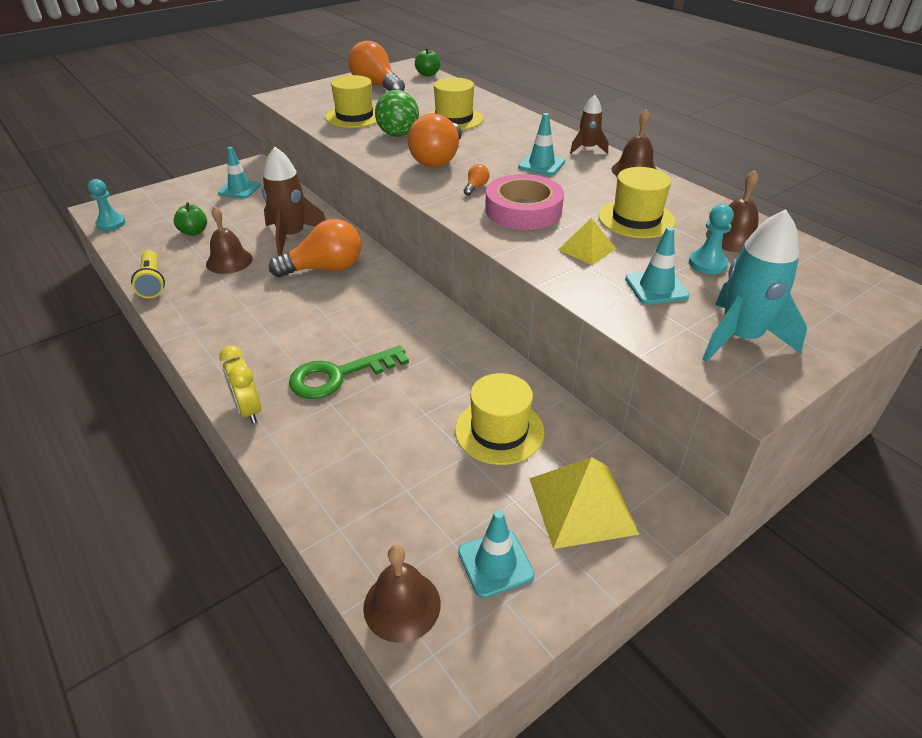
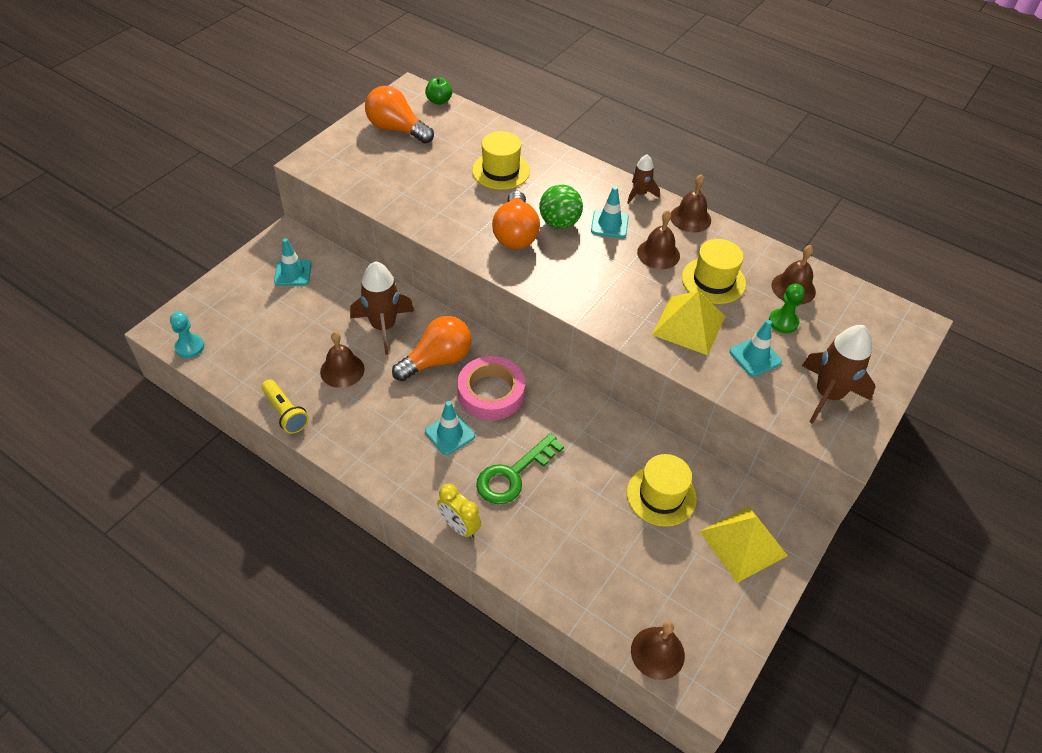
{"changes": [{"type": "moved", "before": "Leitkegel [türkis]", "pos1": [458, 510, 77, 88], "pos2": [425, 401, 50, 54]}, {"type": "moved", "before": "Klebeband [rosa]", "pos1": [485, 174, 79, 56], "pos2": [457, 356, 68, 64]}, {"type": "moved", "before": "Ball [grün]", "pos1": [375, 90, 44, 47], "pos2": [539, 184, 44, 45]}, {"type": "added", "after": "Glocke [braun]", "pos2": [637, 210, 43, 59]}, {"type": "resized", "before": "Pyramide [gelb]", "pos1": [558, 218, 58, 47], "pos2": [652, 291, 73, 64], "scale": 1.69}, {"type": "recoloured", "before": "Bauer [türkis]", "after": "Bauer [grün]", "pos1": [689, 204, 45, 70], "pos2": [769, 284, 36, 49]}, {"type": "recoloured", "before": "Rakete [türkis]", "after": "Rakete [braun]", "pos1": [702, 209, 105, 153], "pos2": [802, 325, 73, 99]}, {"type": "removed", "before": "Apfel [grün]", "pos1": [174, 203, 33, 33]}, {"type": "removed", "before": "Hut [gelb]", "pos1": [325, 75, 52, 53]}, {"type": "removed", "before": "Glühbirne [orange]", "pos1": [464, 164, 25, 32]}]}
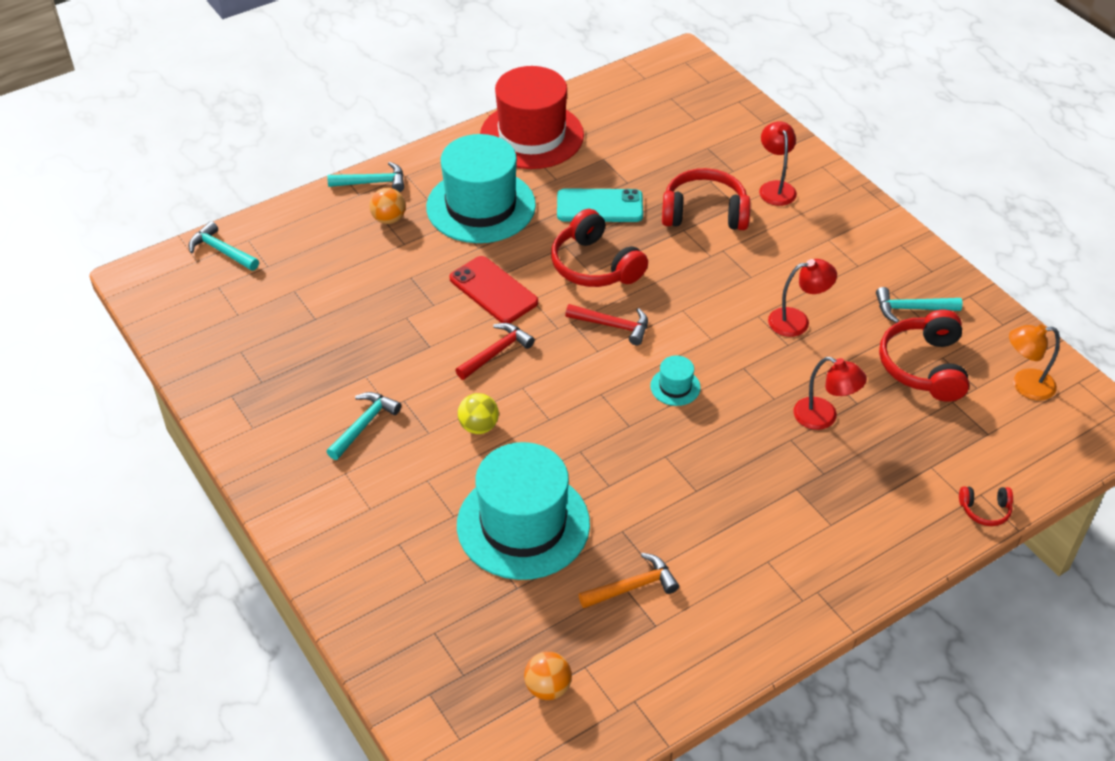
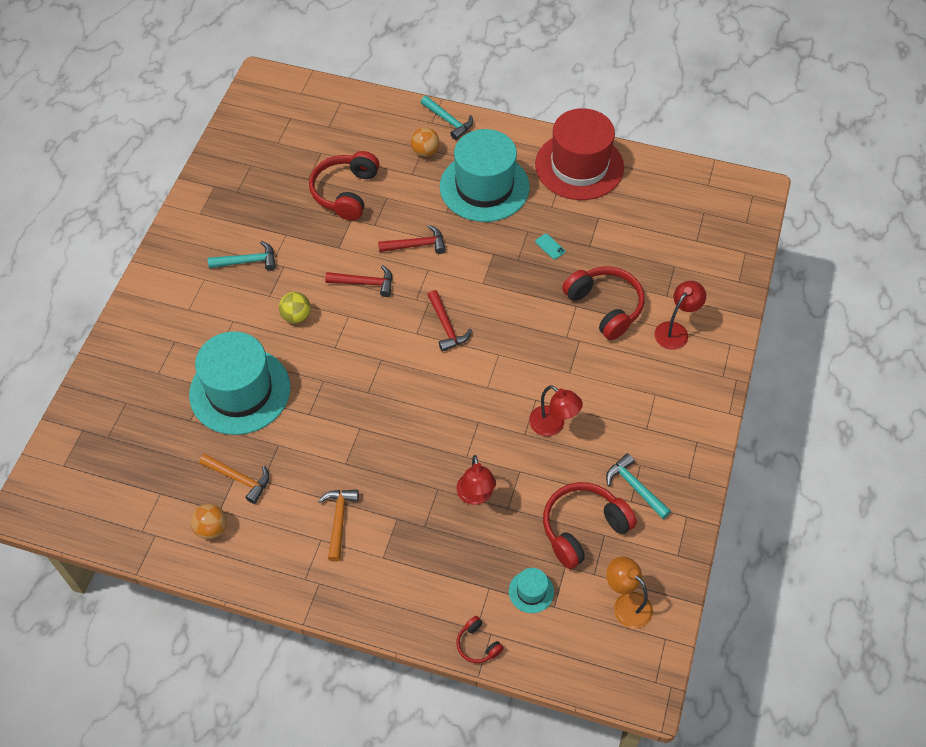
{"changes": [{"type": "moved", "before": "Ball [orange]", "pos1": [524, 652, 48, 48], "pos2": [191, 504, 36, 35]}, {"type": "moved", "before": "Kopfhörer [rot]", "pos1": [551, 209, 97, 78], "pos2": [309, 151, 70, 70]}, {"type": "added", "after": "Hammer [orange]", "pos2": [318, 490, 41, 72]}, {"type": "replaced", "before": "Handy [rot]", "after": "Hammer [rot]", "pos1": [449, 256, 89, 67], "pos2": [378, 225, 68, 29]}, {"type": "moved", "before": "Hut [türkis]", "pos1": [650, 355, 51, 51], "pos2": [509, 568, 45, 45]}, {"type": "resized", "before": "Handy [türkis]", "pos1": [557, 188, 86, 34], "pos2": [535, 234, 30, 26], "scale": 0.42}, {"type": "removed", "before": "Hammer [türkis]", "pos1": [188, 221, 71, 50]}]}
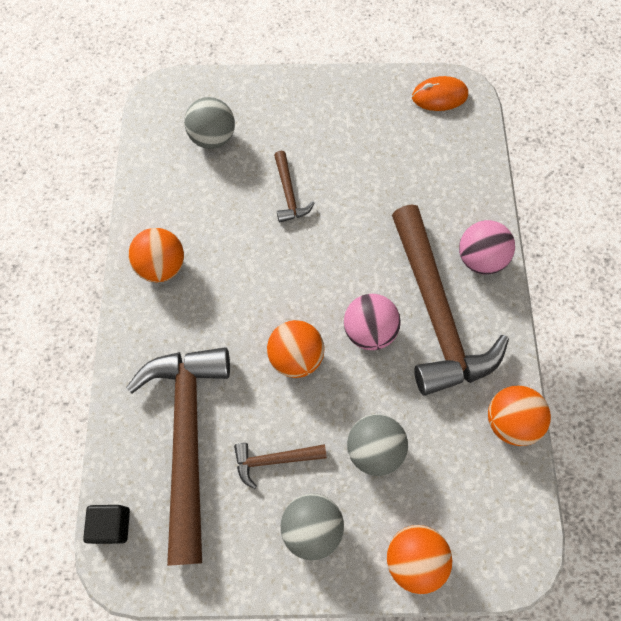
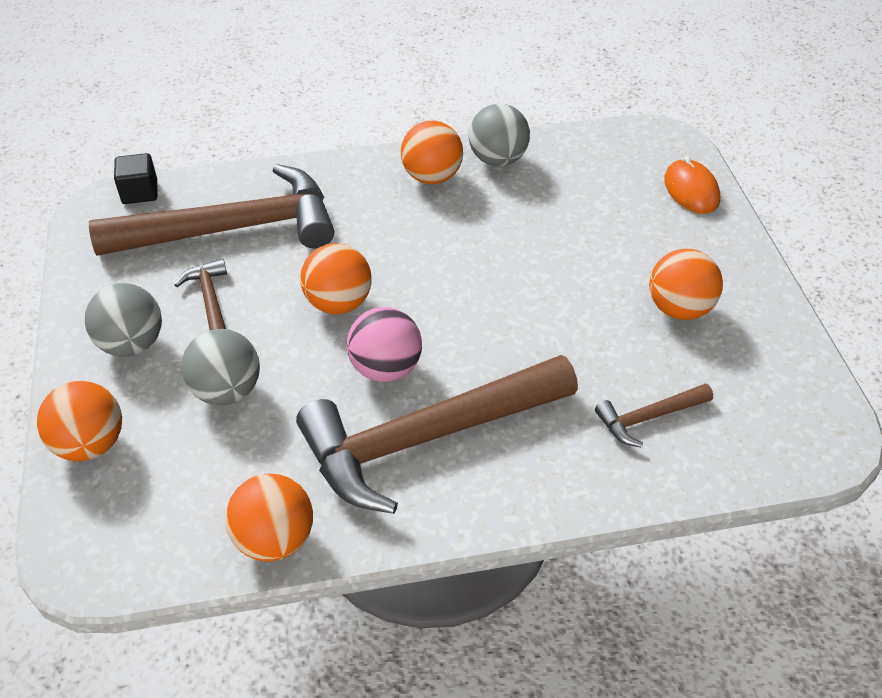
{"changes": [{"type": "moved", "before": "Ball [grau]", "pos1": [184, 97, 51, 52], "pos2": [469, 104, 61, 62]}, {"type": "moved", "before": "Hammer [braun]", "pos1": [274, 151, 41, 72], "pos2": [595, 383, 118, 65]}, {"type": "added", "after": "Ball [orange]", "pos2": [649, 249, 74, 71]}, {"type": "moved", "before": "Computermaus [orange]", "pos1": [412, 76, 56, 35], "pos2": [664, 156, 56, 58]}, {"type": "removed", "before": "Ball [rosa]", "pos1": [459, 220, 56, 54]}]}
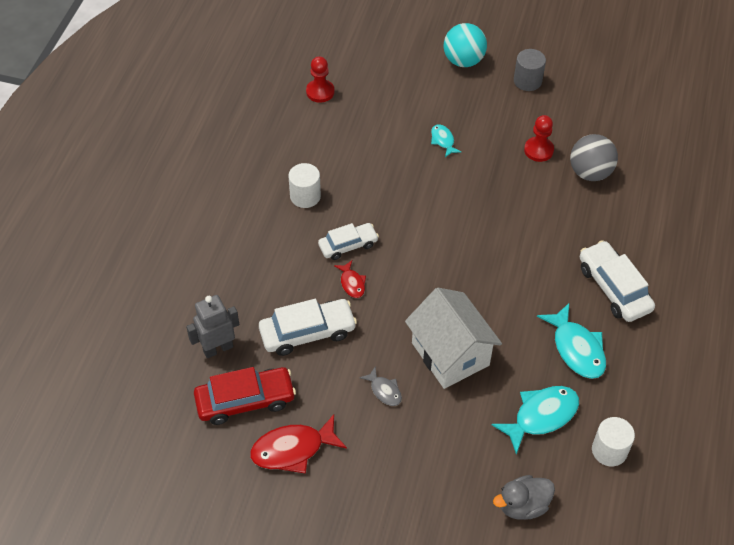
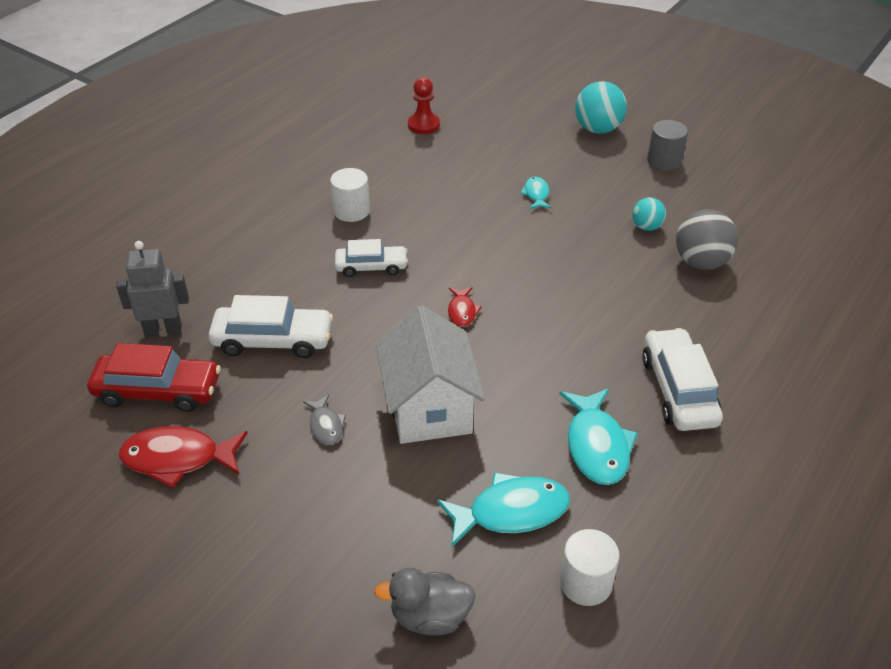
{"changes": [{"type": "moved", "before": "Fisch [rot]", "pos1": [334, 260, 32, 38], "pos2": [448, 287, 34, 40]}, {"type": "replaced", "before": "Bauer [rot]", "after": "Ball [türkis]", "pos1": [524, 115, 30, 47], "pos2": [632, 197, 34, 34]}]}
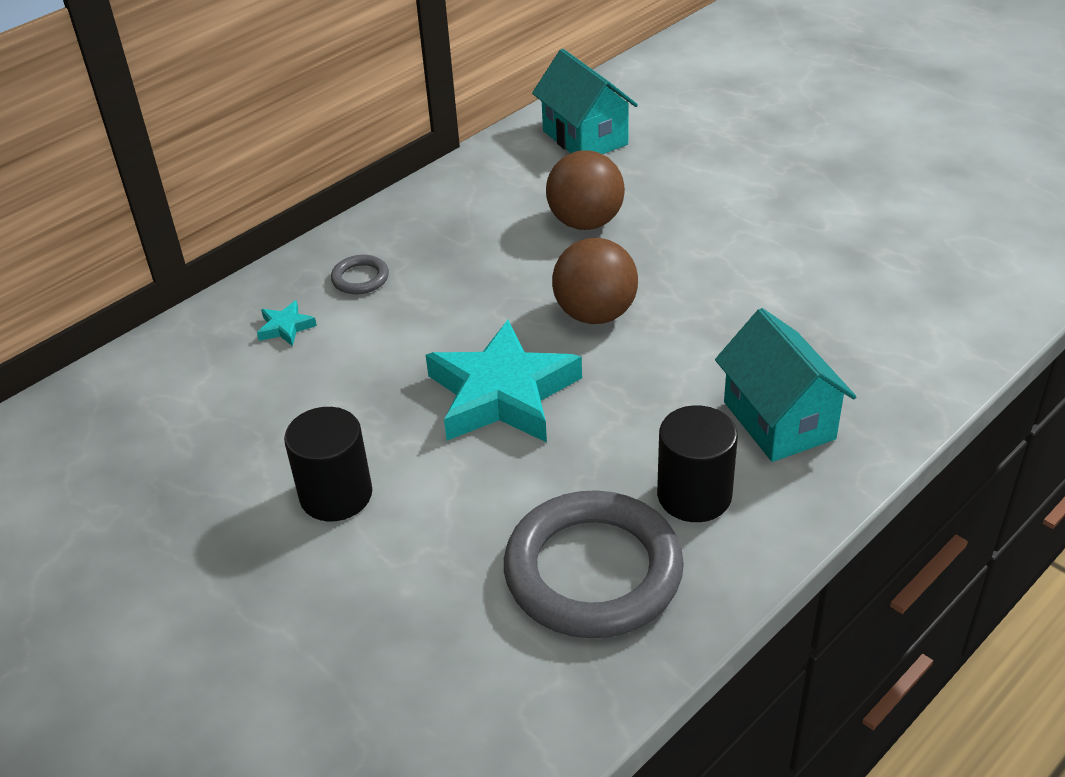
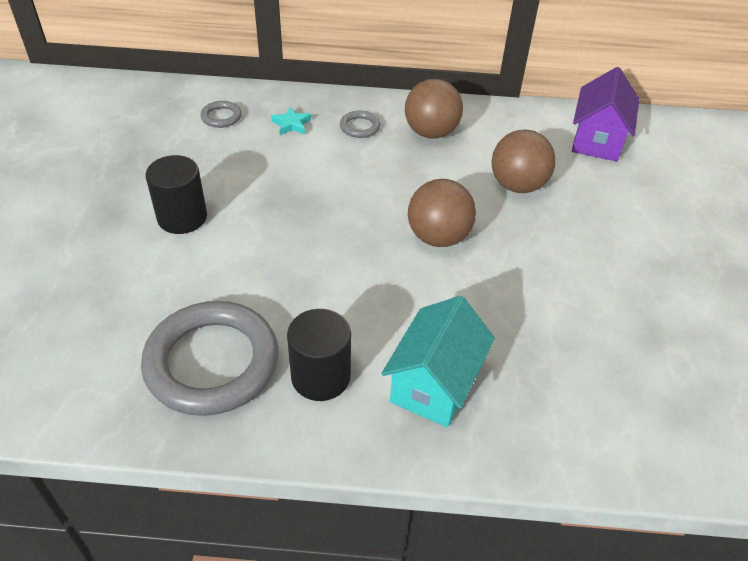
{"changes": [{"type": "added", "after": "Ring [grau]", "pos2": [200, 101, 41, 27]}, {"type": "added", "after": "Ball [braun]", "pos2": [405, 79, 58, 59]}, {"type": "recoloured", "before": "Haus [türkis]", "after": "Haus [lila]", "pos1": [532, 49, 106, 105], "pos2": [572, 67, 67, 95]}, {"type": "removed", "before": "Stern [türkis]", "pos1": [426, 320, 156, 122]}]}
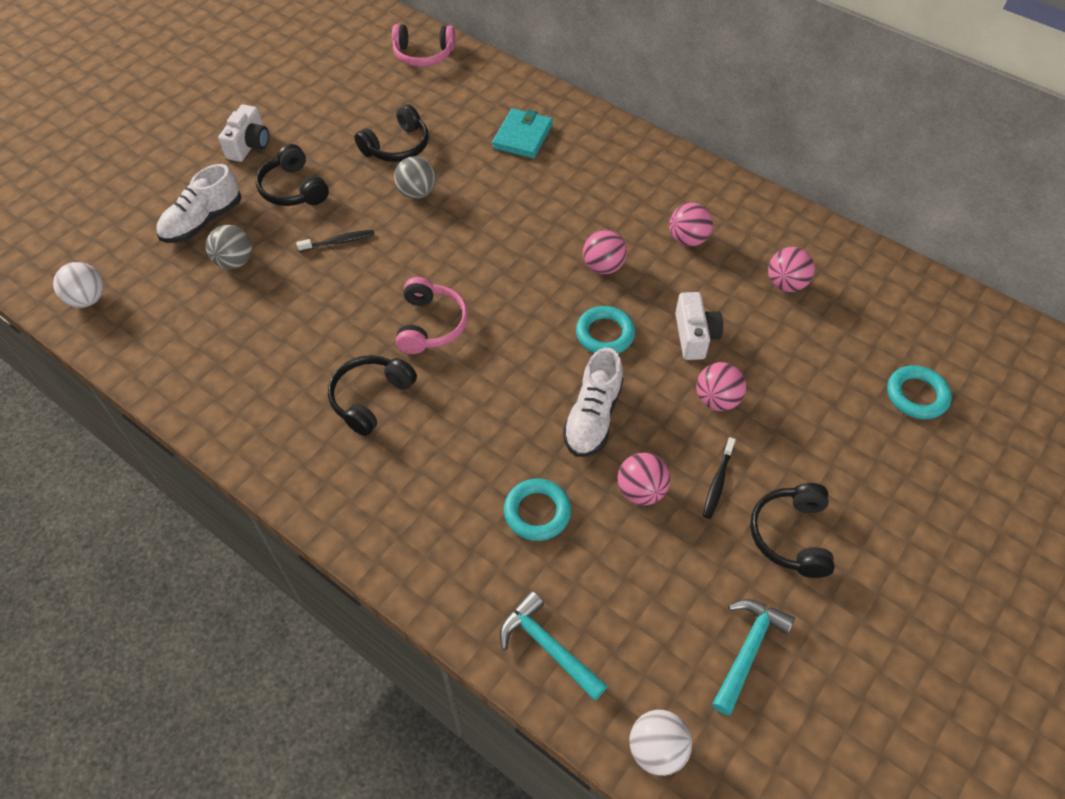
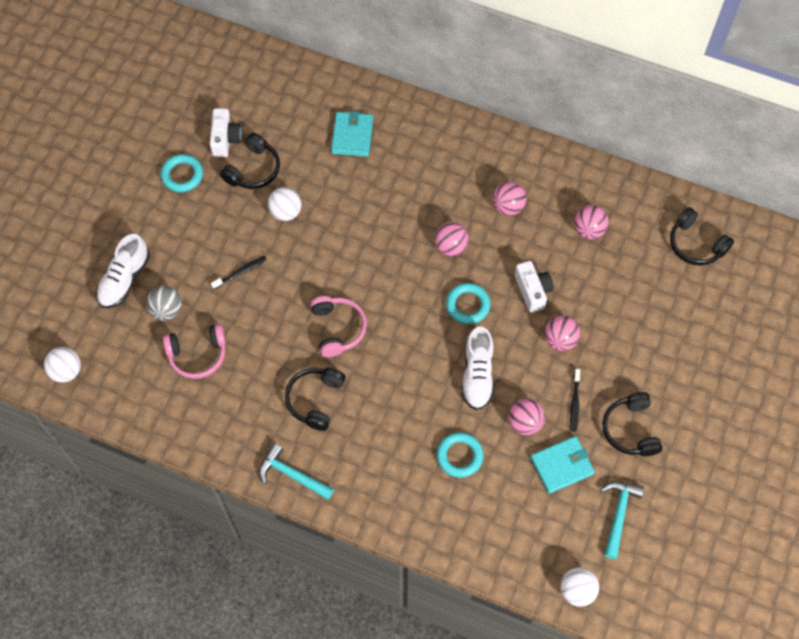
{"changes": [{"type": "moved", "before": "Ring [türkis]", "pos1": [887, 365, 65, 54], "pos2": [160, 154, 43, 38]}, {"type": "moved", "before": "Kopfhörer [rosa]", "pos1": [392, 24, 63, 43], "pos2": [163, 324, 63, 55]}, {"type": "moved", "before": "Kamera [weiß]", "pos1": [218, 104, 51, 58], "pos2": [210, 108, 32, 49]}, {"type": "moved", "before": "Hammer [türkis]", "pos1": [500, 591, 108, 110], "pos2": [259, 443, 75, 57]}, {"type": "recoloured", "before": "Ball [grau]", "after": "Ball [weiß]", "pos1": [394, 156, 42, 43], "pos2": [268, 187, 33, 34]}, {"type": "added", "after": "Geldbörse [türkis]", "pos2": [531, 436, 64, 58]}, {"type": "moved", "before": "Kopfhörer [schwarz]", "pos1": [256, 144, 73, 62], "pos2": [670, 207, 64, 59]}]}
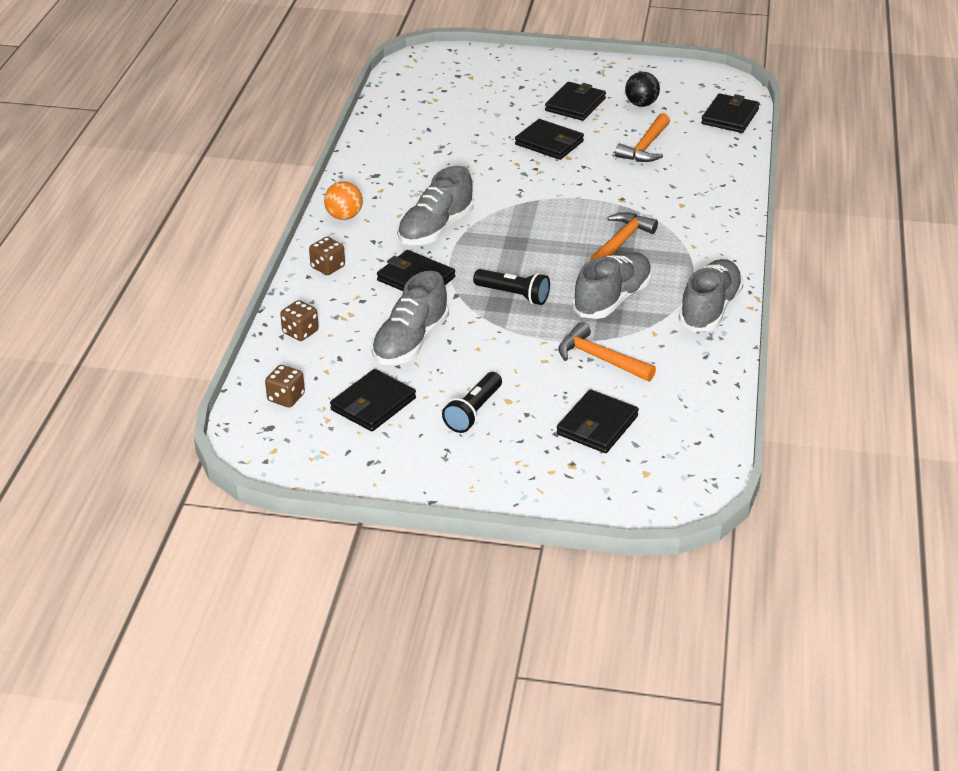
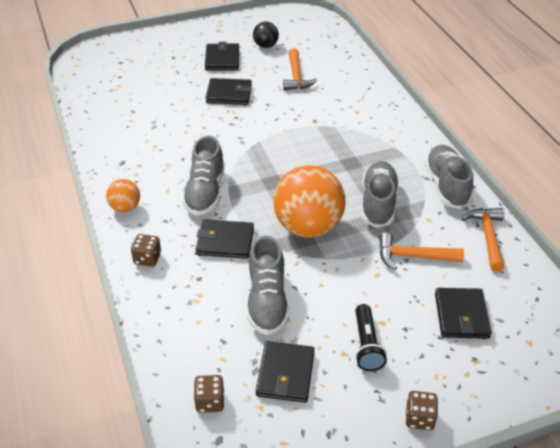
{"changes": [{"type": "replaced", "before": "Taschenlampe [schwarz]", "after": "Ball [orange]", "pos1": [473, 269, 77, 36], "pos2": [273, 165, 73, 73]}, {"type": "moved", "before": "Spielwürfel [braun]", "pos1": [280, 300, 39, 41], "pos2": [405, 391, 33, 39]}, {"type": "moved", "before": "Hammer [orange]", "pos1": [590, 213, 68, 47], "pos2": [462, 208, 42, 64]}, {"type": "removed", "before": "Geldbörse [schwarz]", "pos1": [701, 93, 59, 40]}]}
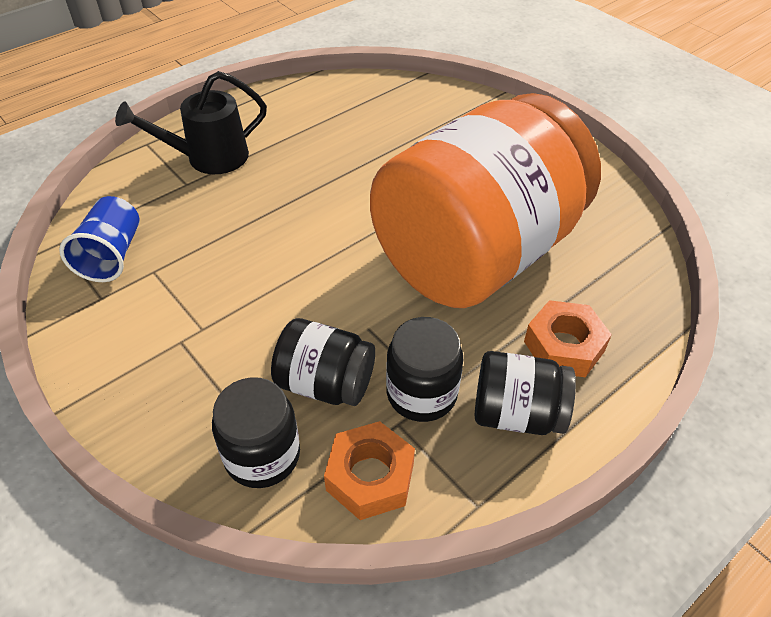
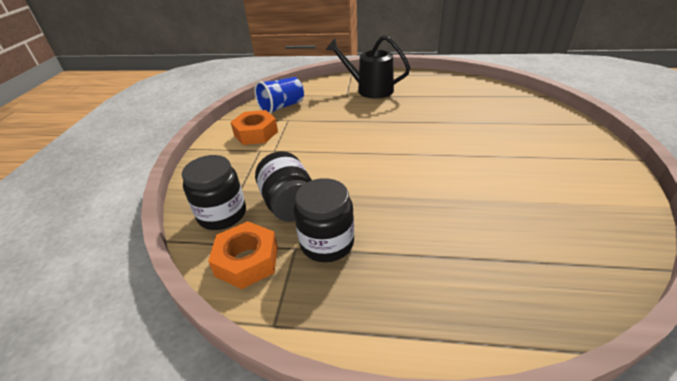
{"changes": [{"type": "moved", "before": "Sechskantmutter [orange]", "pos1": [524, 300, 88, 77], "pos2": [230, 110, 48, 35]}, {"type": "removed", "before": "Einmachglas [orange]", "pos1": [370, 93, 231, 215]}, {"type": "removed", "before": "Einmachglas [schwarz]", "pos1": [475, 351, 101, 84]}]}
